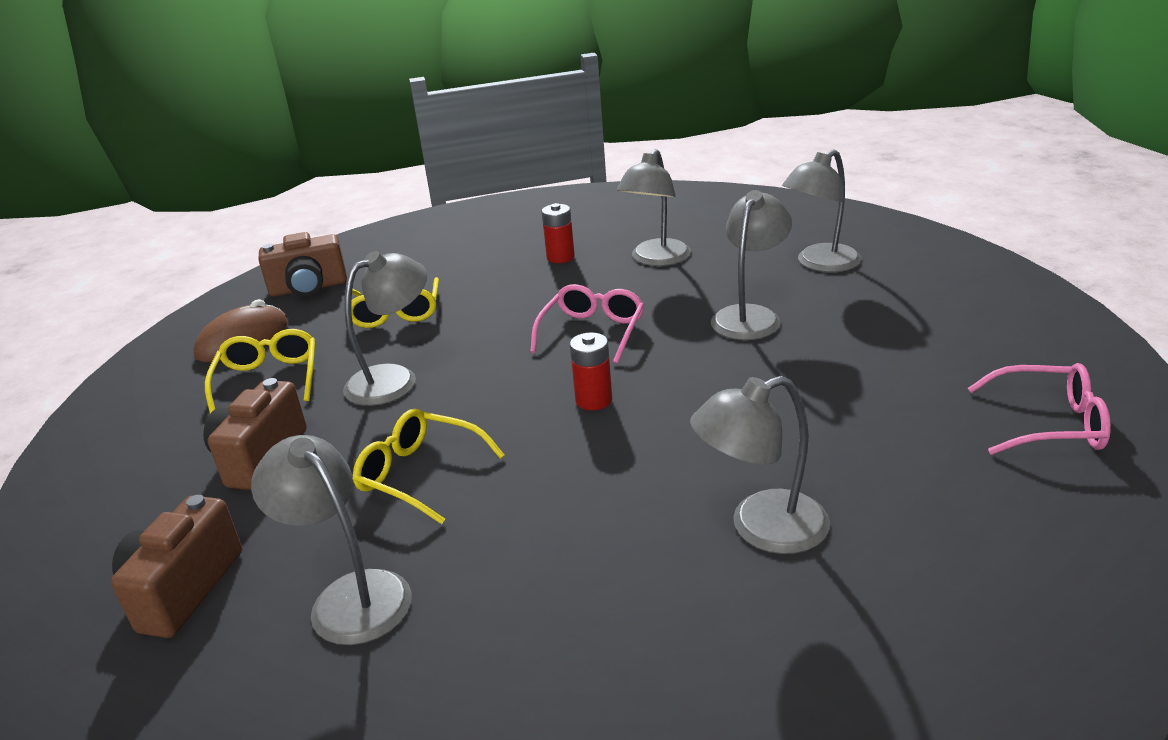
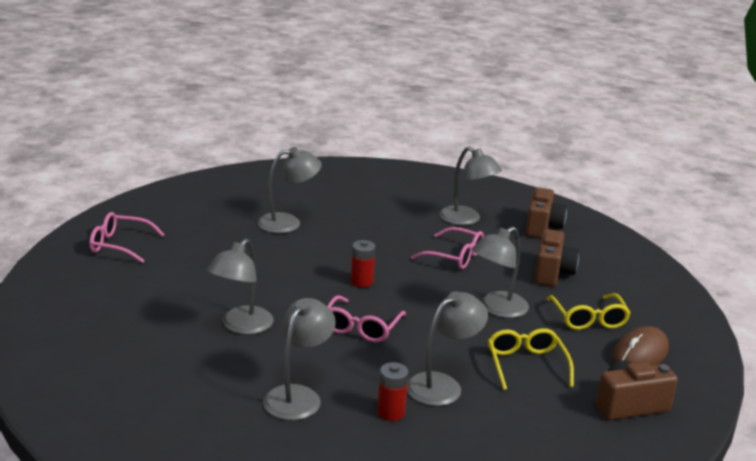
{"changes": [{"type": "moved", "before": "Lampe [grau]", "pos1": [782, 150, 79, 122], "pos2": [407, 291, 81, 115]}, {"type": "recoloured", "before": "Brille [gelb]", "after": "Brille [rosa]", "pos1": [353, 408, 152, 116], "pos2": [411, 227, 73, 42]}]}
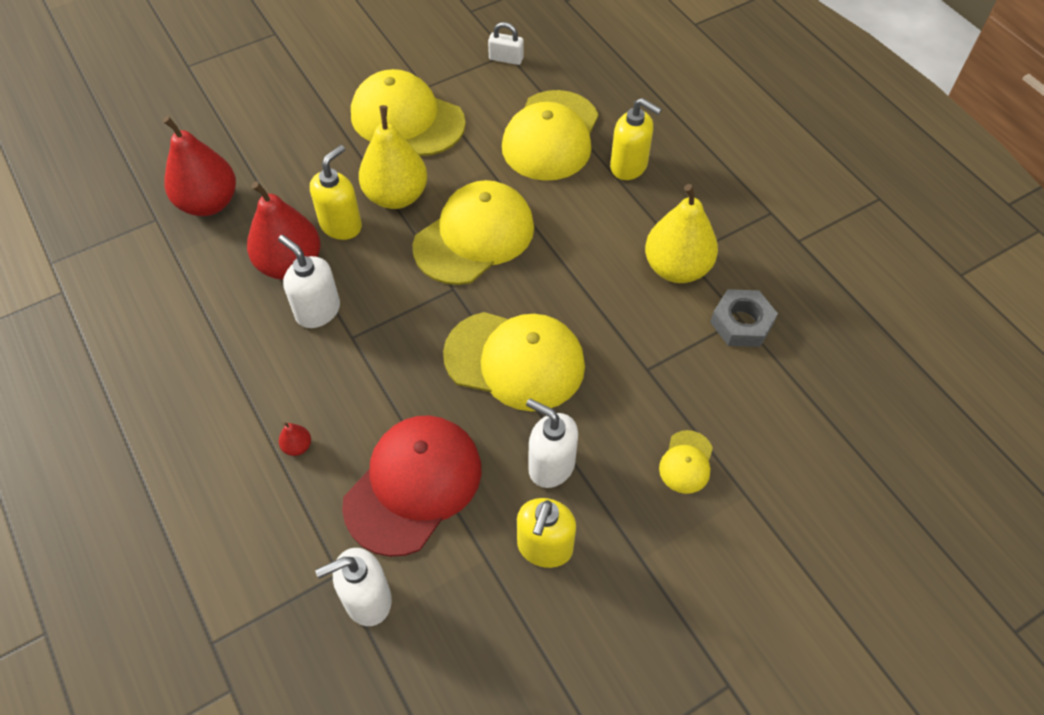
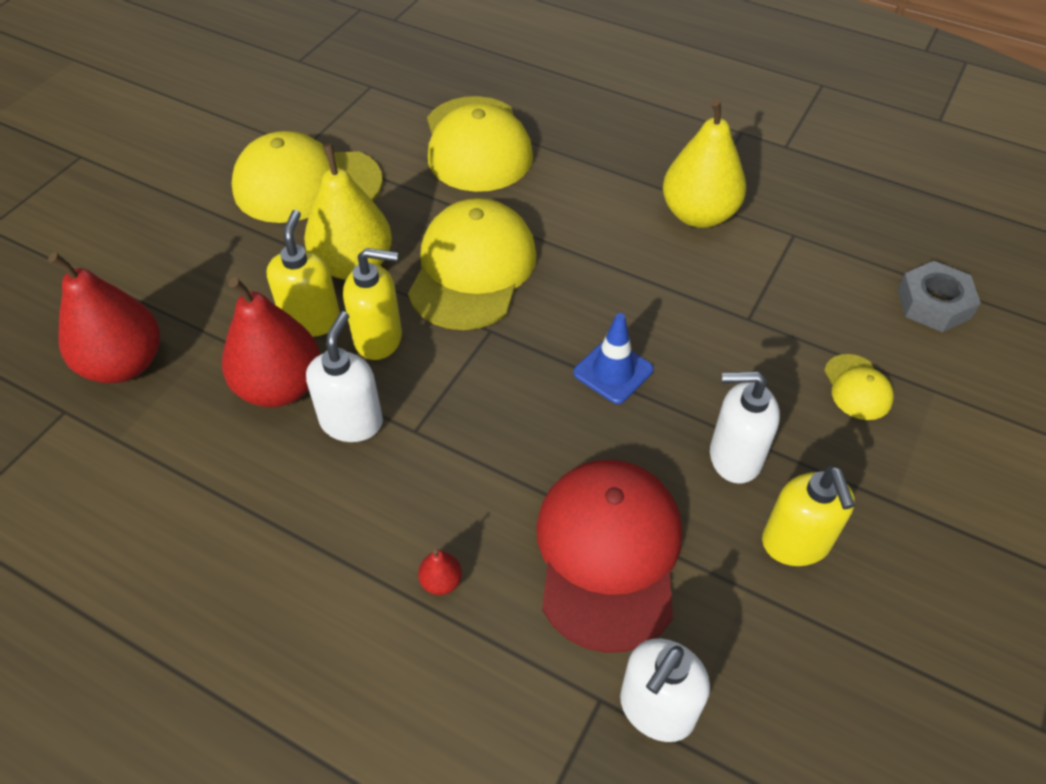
{"changes": [{"type": "turned", "before": "Seifenspender [weiß]", "pos1": [278, 235, 62, 93], "pos2": [306, 311, 77, 131], "turn": 90}, {"type": "moved", "before": "Seifenspender [gelb]", "pos1": [610, 98, 52, 82], "pos2": [343, 248, 59, 112]}, {"type": "replaced", "before": "Kappe [gelb]", "after": "Leitkegel [blau]", "pos1": [443, 312, 142, 99], "pos2": [573, 313, 81, 91]}, {"type": "moved", "before": "Sechskantmutter [grau]", "pos1": [710, 289, 68, 58], "pos2": [898, 261, 83, 71]}, {"type": "removed", "before": "Vorhängeschloss [weiß]", "pos1": [488, 22, 36, 43]}]}
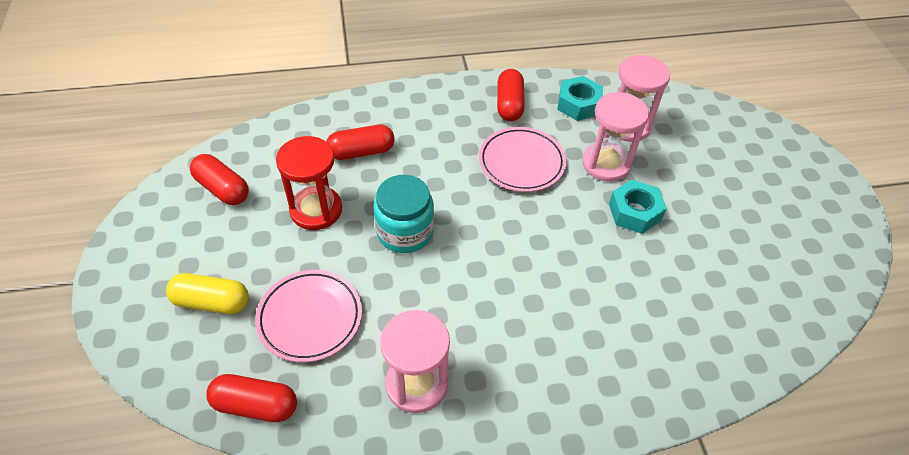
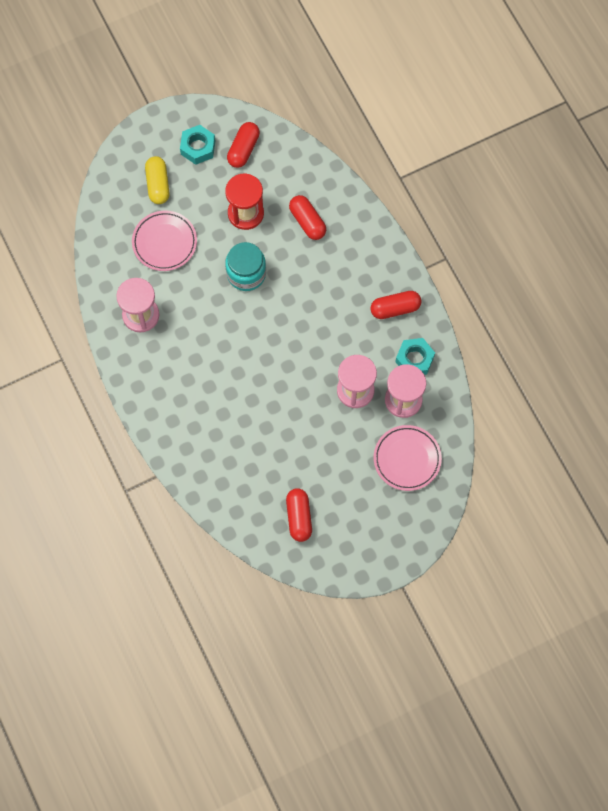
{"changes": [{"type": "moved", "before": "Sechskantmutter [türkis]", "pos1": [609, 180, 58, 54], "pos2": [180, 125, 35, 40]}, {"type": "moved", "before": "Kapsel [rot]", "pos1": [206, 374, 91, 48], "pos2": [286, 488, 26, 54]}, {"type": "moved", "before": "Teller [rosa]", "pos1": [479, 127, 87, 65], "pos2": [374, 425, 68, 66]}]}
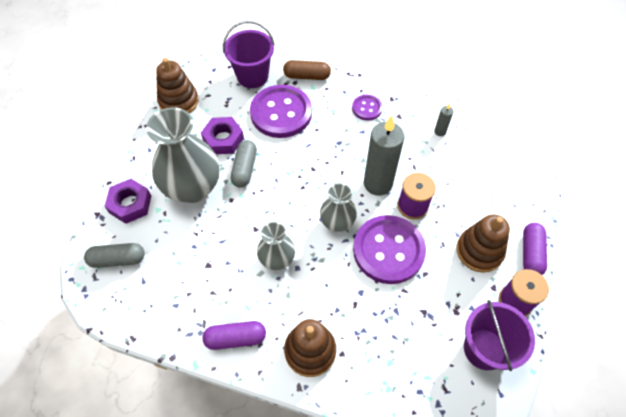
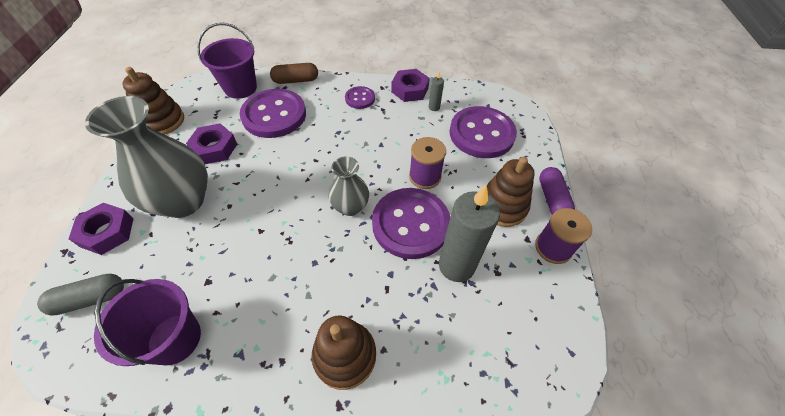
{"changes": [{"type": "moved", "before": "Eimer [lila]", "pos1": [464, 300, 71, 71], "pos2": [94, 279, 107, 87]}, {"type": "added", "after": "Sechskantmutter [lila]", "pos2": [391, 69, 39, 33]}, {"type": "moved", "before": "Kerze [grau]", "pos1": [364, 115, 41, 81], "pos2": [439, 185, 61, 97]}, {"type": "added", "after": "Knopf [lila]", "pos2": [450, 106, 67, 52]}, {"type": "removed", "before": "Kapsel [lila]", "pos1": [202, 321, 64, 29]}, {"type": "removed", "before": "Kapsel [grau]", "pos1": [230, 140, 27, 47]}, {"type": "removed", "before": "Vase [grau]", "pos1": [257, 222, 38, 48]}]}
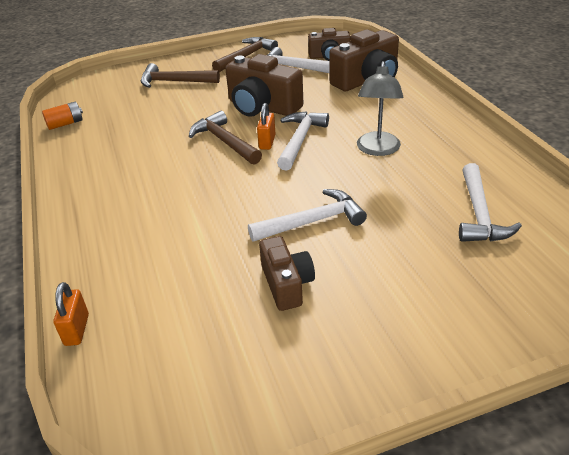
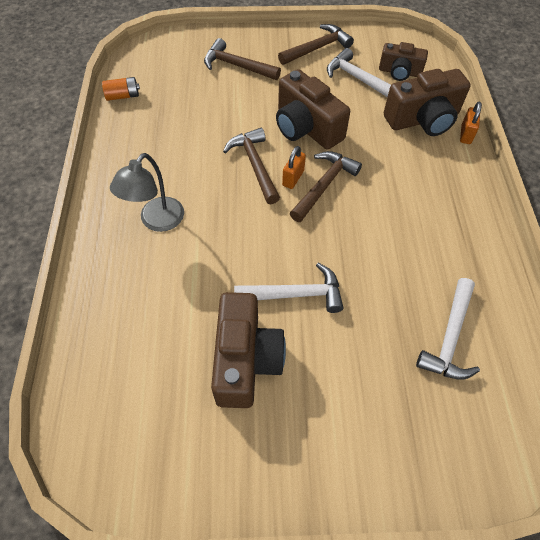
{"changes": [{"type": "moved", "before": "Lampe [grau]", "pos1": [357, 61, 47, 95], "pos2": [110, 153, 74, 79]}, {"type": "resized", "before": "Kamera [braun]", "pos1": [259, 236, 56, 75], "pos2": [211, 292, 75, 116], "scale": 1.62}, {"type": "recoloured", "before": "Hammer [weiß]", "after": "Hammer [braun]", "pos1": [277, 111, 52, 60], "pos2": [290, 151, 72, 71]}, {"type": "moved", "before": "Vorhängeschloss [orange]", "pos1": [54, 282, 35, 64], "pos2": [460, 102, 22, 42]}]}
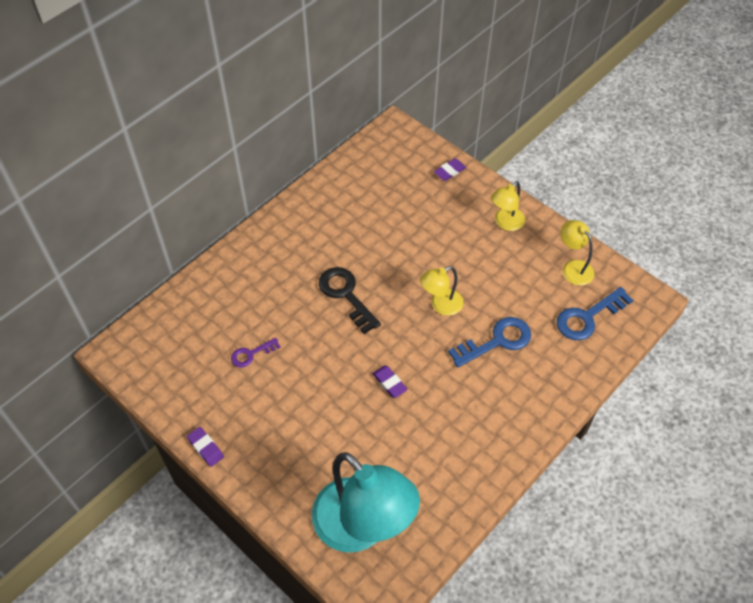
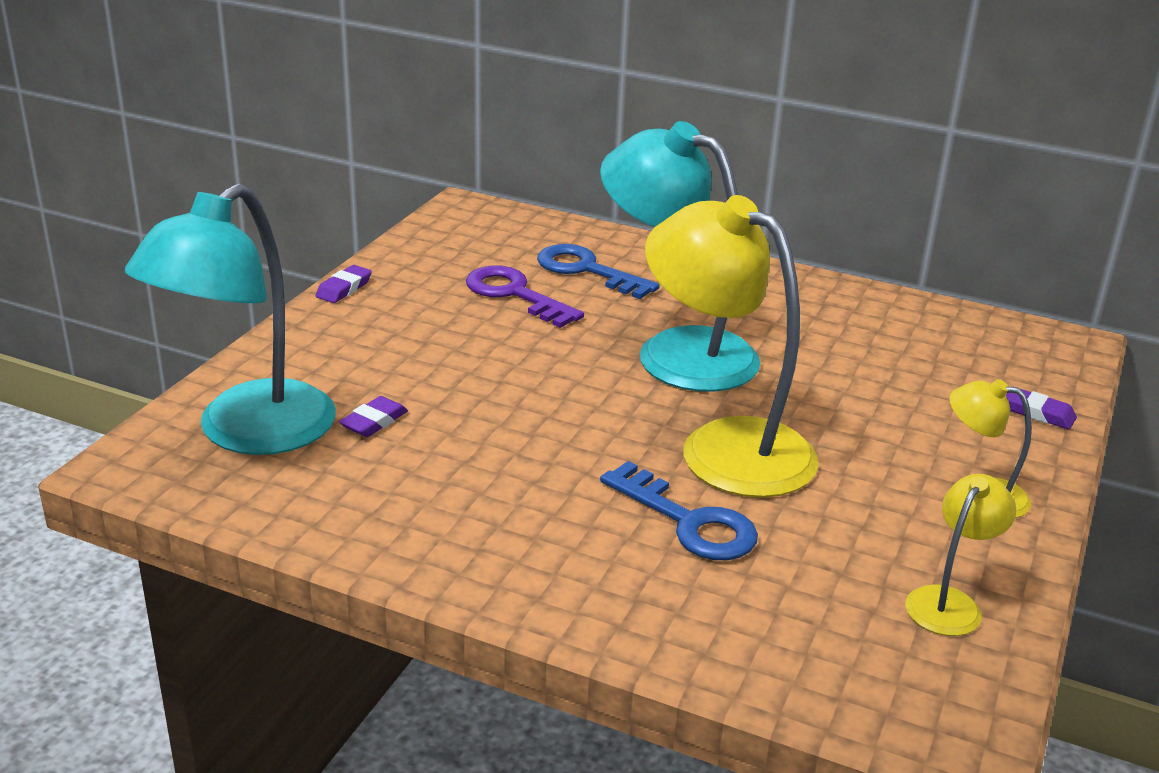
{"changes": [{"type": "moved", "before": "Radiergummi [lila]", "pos1": [372, 366, 36, 32], "pos2": [339, 396, 69, 41]}, {"type": "resized", "before": "Schlüssel [lila]", "pos1": [231, 338, 49, 30], "pos2": [466, 265, 118, 63], "scale": 1.74}, {"type": "moved", "before": "Schlüssel [blau]", "pos1": [557, 287, 76, 53], "pos2": [537, 244, 123, 55]}, {"type": "replaced", "before": "Schlüssel [schwarz]", "after": "Lampe [türkis]", "pos1": [319, 267, 62, 67], "pos2": [600, 121, 160, 271]}, {"type": "resized", "before": "Lampe [gelb]", "pos1": [420, 266, 44, 50], "pos2": [645, 195, 174, 303], "scale": 2.09}]}
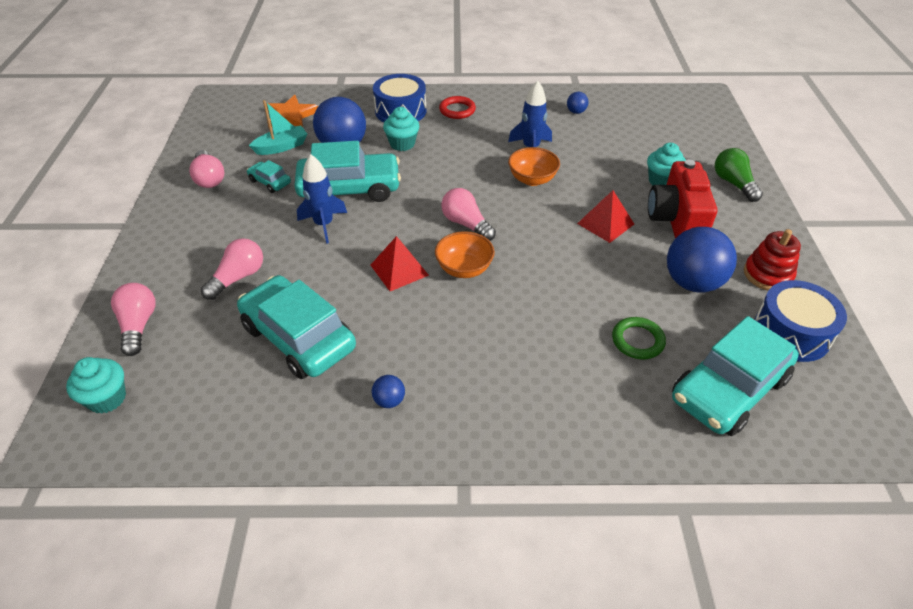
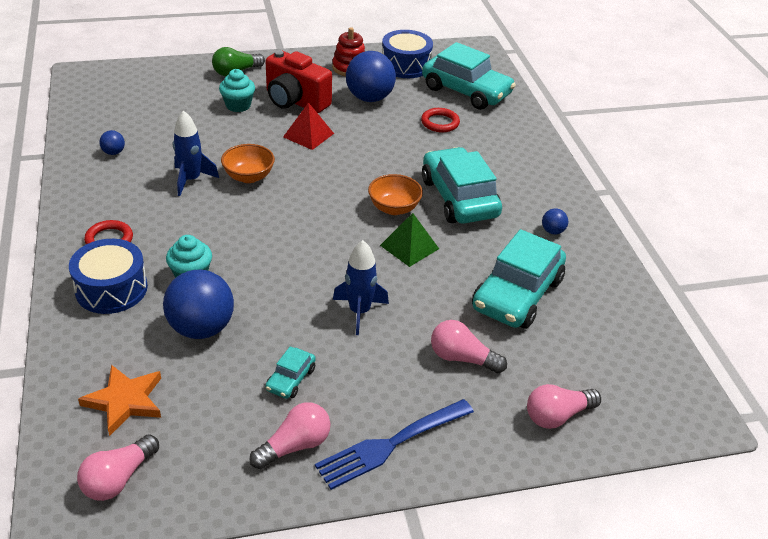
{"changes": [{"type": "moved", "before": "Glühbirne [rosa]", "pos1": [441, 188, 55, 53], "pos2": [77, 435, 82, 66]}, {"type": "turned", "before": "Kamera [rot]", "pos1": [648, 159, 69, 79], "pos2": [266, 50, 66, 63], "turn": 45}, {"type": "added", "after": "Gabel [blau]", "pos2": [315, 399, 159, 91]}, {"type": "recoloured", "before": "Pyramide [rot]", "after": "Pyramide [grün]", "pos1": [371, 236, 58, 55], "pos2": [380, 213, 59, 54]}, {"type": "recoloured", "before": "Ring [grün]", "after": "Ring [rot]", "pos1": [612, 317, 54, 42], "pos2": [421, 108, 39, 24]}, {"type": "moved", "before": "Auto [türkis]", "pos1": [294, 141, 107, 61], "pos2": [422, 147, 80, 77]}, {"type": "removed", "before": "Muffin [türkis]", "pos1": [66, 357, 60, 57]}, {"type": "removed", "before": "Boot [türkis]", "pos1": [249, 100, 58, 55]}]}
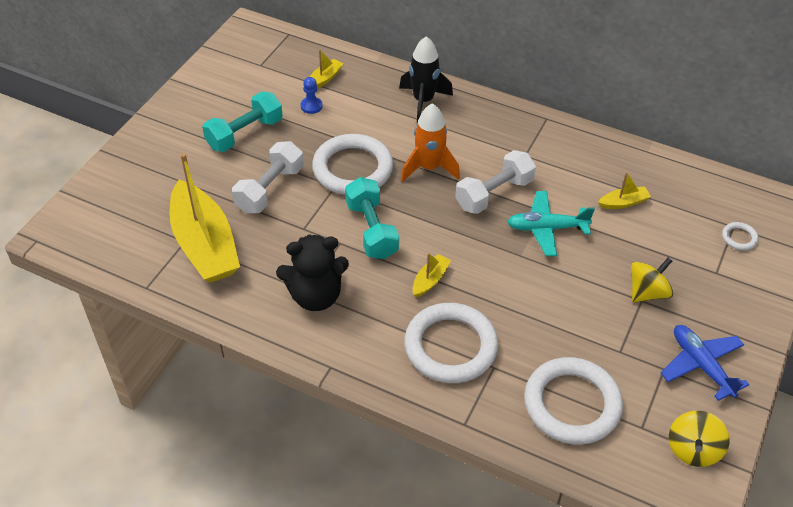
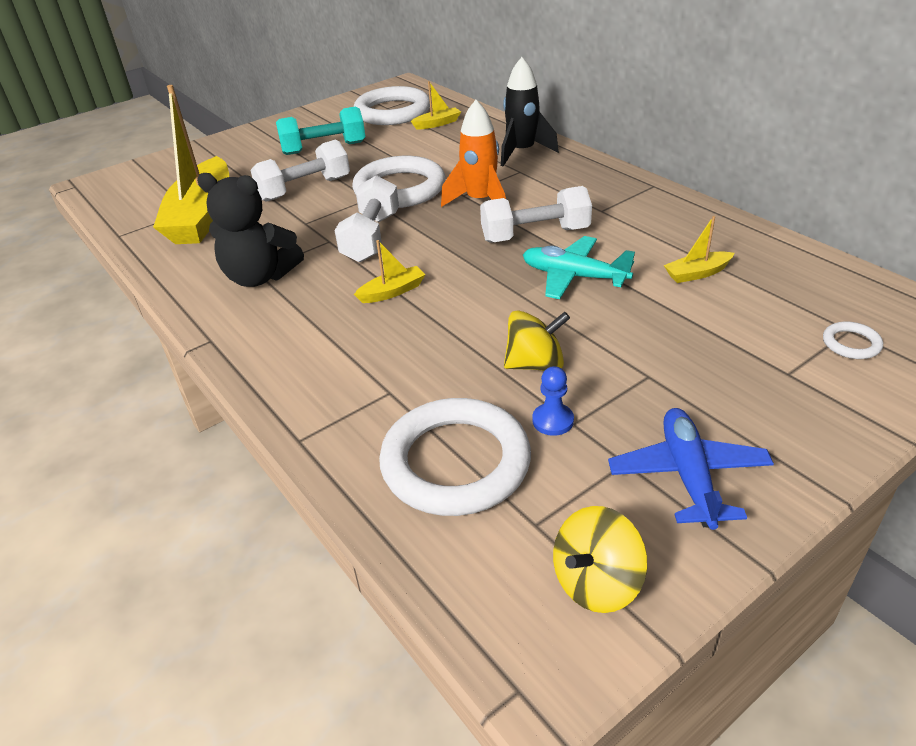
{"changes": [{"type": "recoloured", "before": "Hantel [türkis]", "after": "Hantel [weiß]", "pos1": [345, 177, 54, 82], "pos2": [335, 175, 64, 87]}, {"type": "moved", "before": "Ring [weiß]", "pos1": [404, 303, 94, 80], "pos2": [354, 86, 76, 39]}, {"type": "moved", "before": "Kreisel [gelb]", "pos1": [631, 258, 42, 44], "pos2": [504, 310, 66, 61]}, {"type": "moved", "before": "Bauer [blau]", "pos1": [301, 77, 22, 37], "pos2": [532, 366, 42, 70]}, {"type": "turned", "before": "Boot [gelb]", "pos1": [598, 172, 53, 37], "pos2": [664, 216, 71, 67], "turn": 150}]}
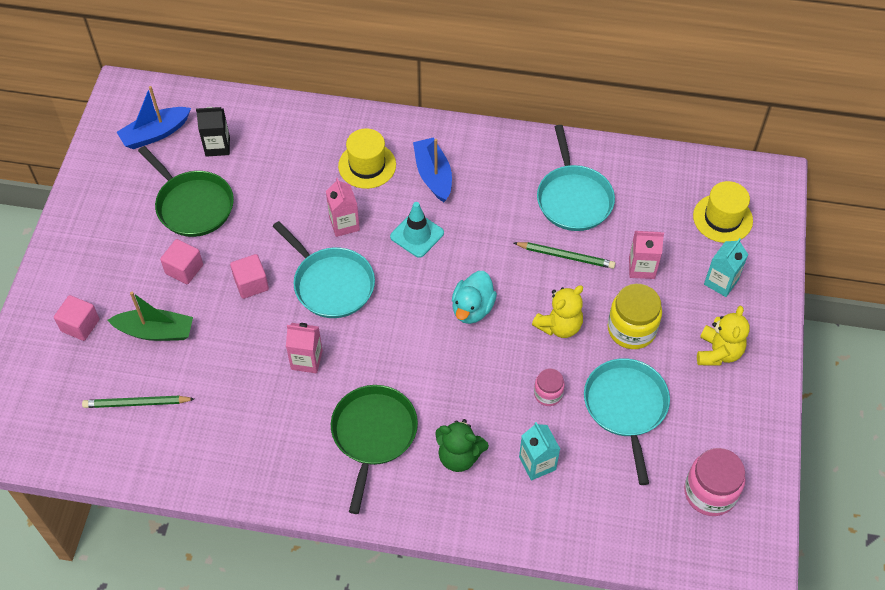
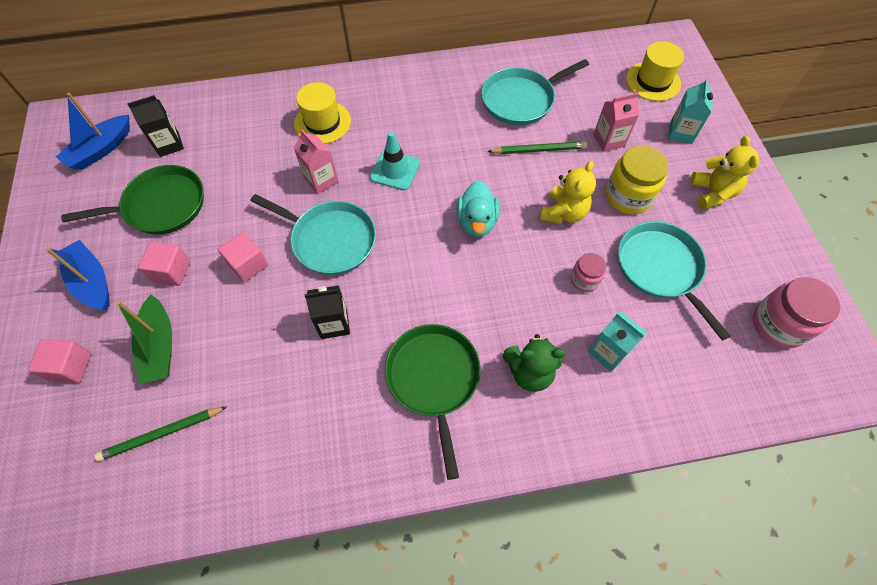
{"changes": [{"type": "moved", "before": "Boot [blau]", "pos1": [413, 138, 39, 64], "pos2": [46, 240, 63, 71]}, {"type": "turned", "before": "Pfanne [grün]", "pos1": [138, 146, 96, 91], "pos2": [61, 165, 143, 69], "turn": -45}, {"type": "turned", "before": "Boot [grün]", "pos1": [108, 292, 85, 49], "pos2": [116, 294, 56, 90], "turn": 90}, {"type": "recoloured", "before": "Getränkekarton [rosa]", "after": "Getränkekarton [schwarz]", "pos1": [286, 323, 37, 50], "pos2": [305, 285, 45, 54]}, {"type": "turned", "before": "Pfanne [türkis]", "pos1": [537, 125, 78, 106], "pos2": [481, 59, 108, 66], "turn": 90}]}
